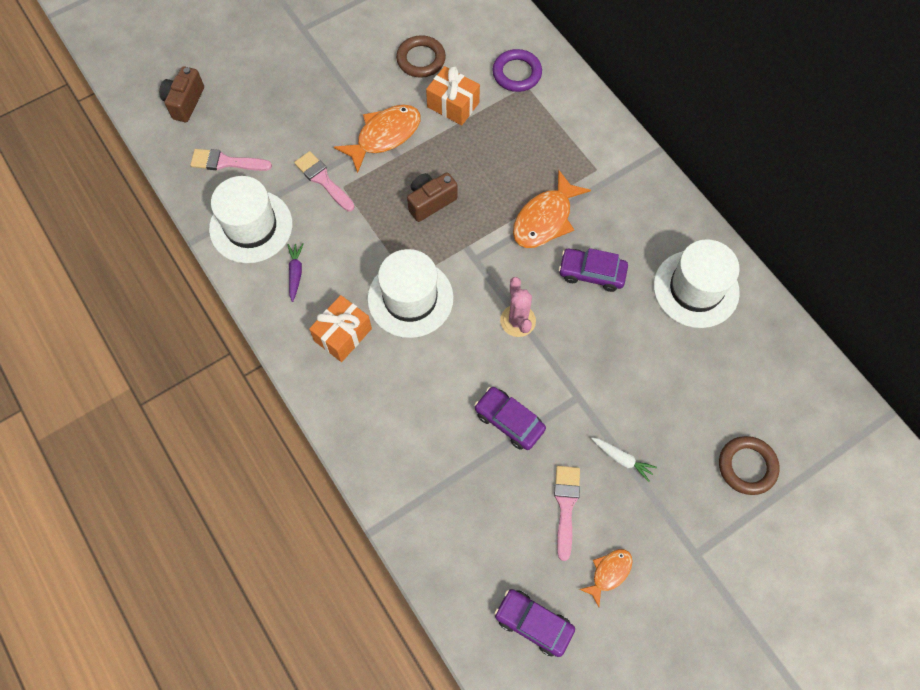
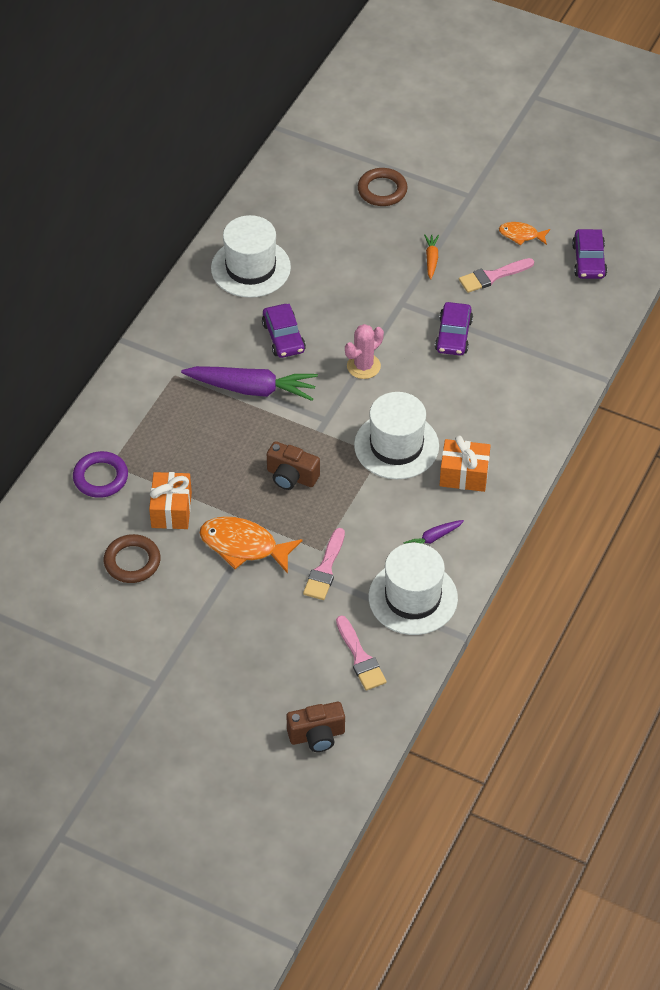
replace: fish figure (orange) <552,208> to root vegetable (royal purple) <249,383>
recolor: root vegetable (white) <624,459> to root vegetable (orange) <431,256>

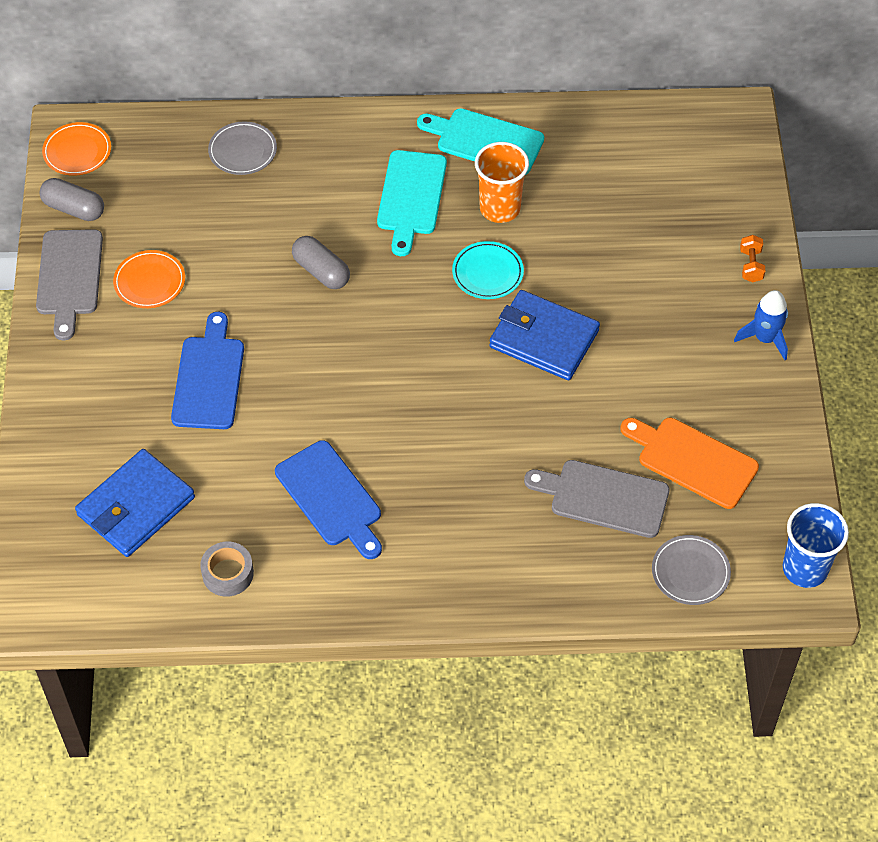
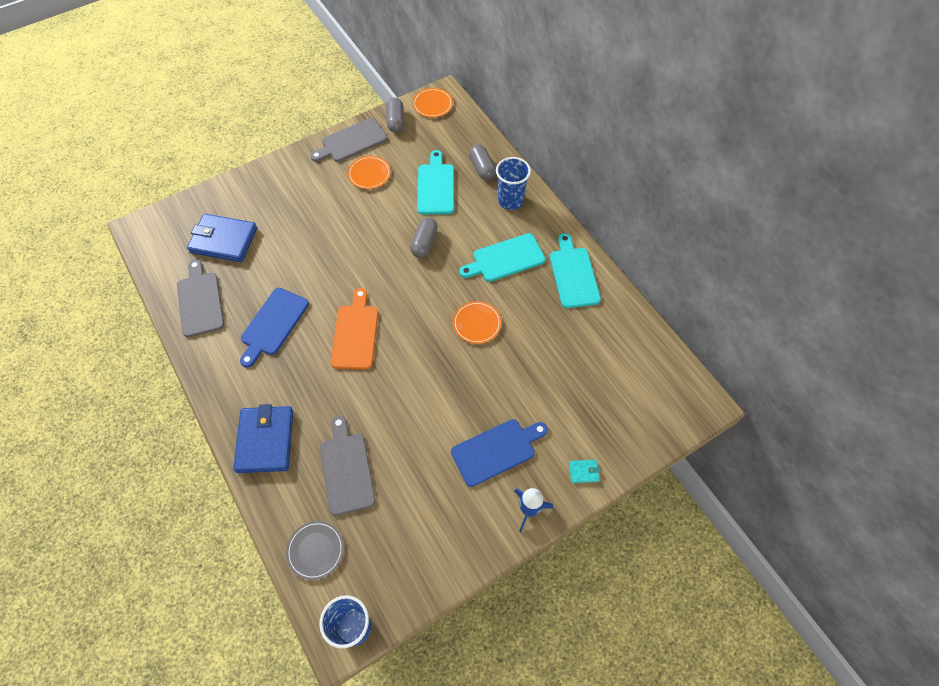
delete: tumbler (orange) <502,182>
insert: chopping board (aqua) <435,182>; tumbler (royal blue) <513,183>
move: chopping board (royal blue) <207,370> to <499,453>; billfold (royal blue) <544,335> to <263,438>; chopping board (orange) <689,463> to <354,329>
replace: roll of tape (grey) <227,569> to chopping board (grey) <200,298>; plate (grey) <242,148> to capsule (grey) <482,162>; dumbbell (orange) <752,258> to billfold (aqua) <584,471>
recolor: plate (aqua) <488,270> to plate (orange) <477,322>

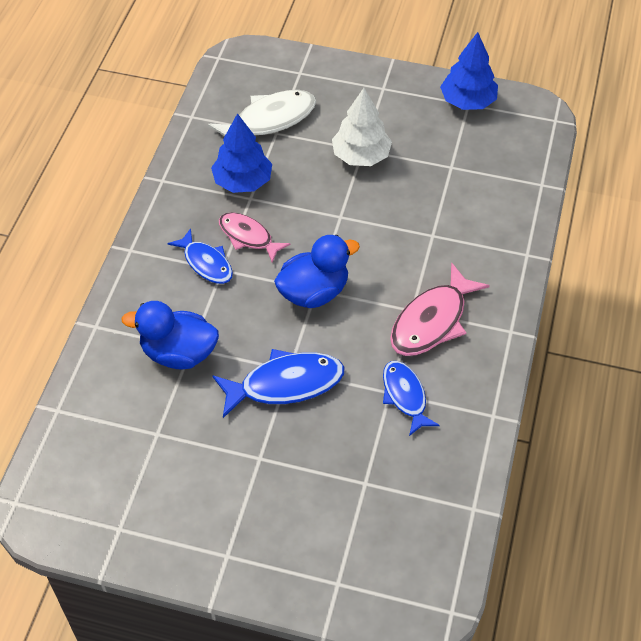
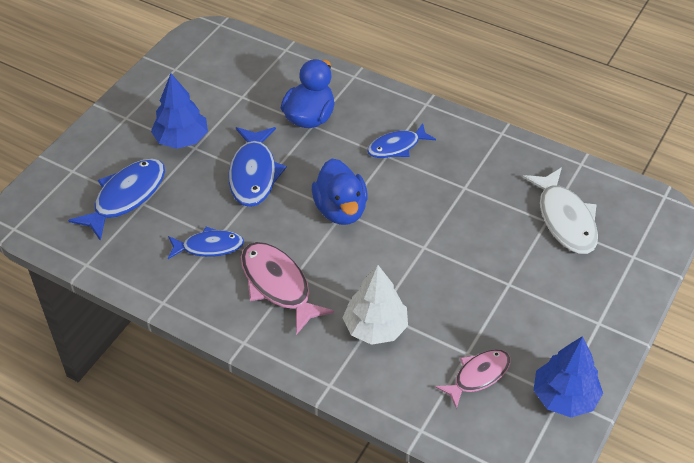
insert: fish figure (royal blue) <116,199>
move: tree (royal blue) <241,153> to <179,111>; fish figure (rose-pink) <255,237> to <473,379>; tree (white) <362,127> to <375,305>

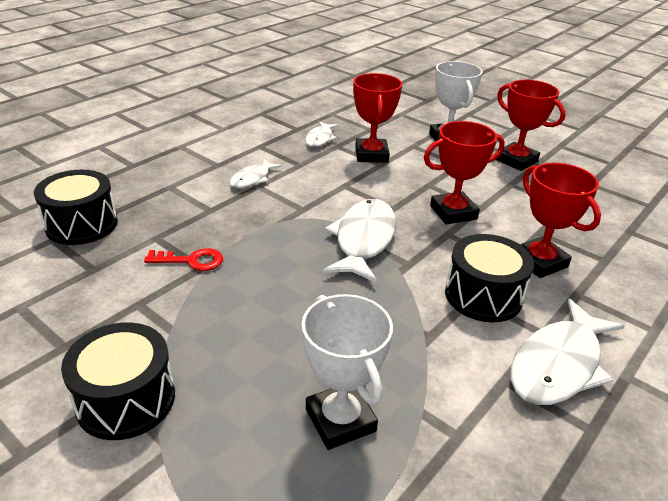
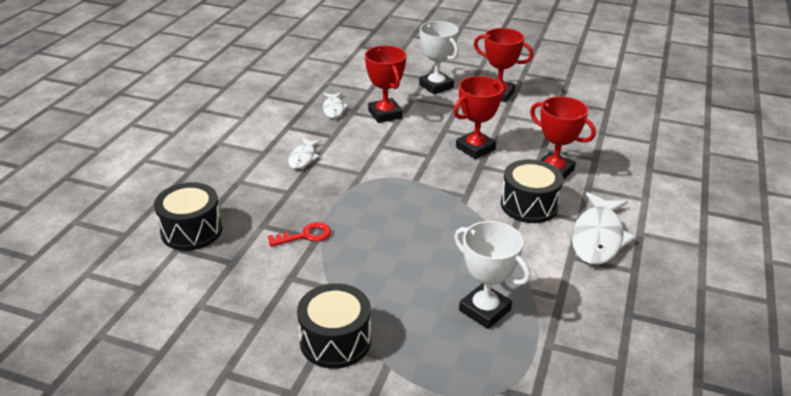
delete: fish figure (white) <359,240>

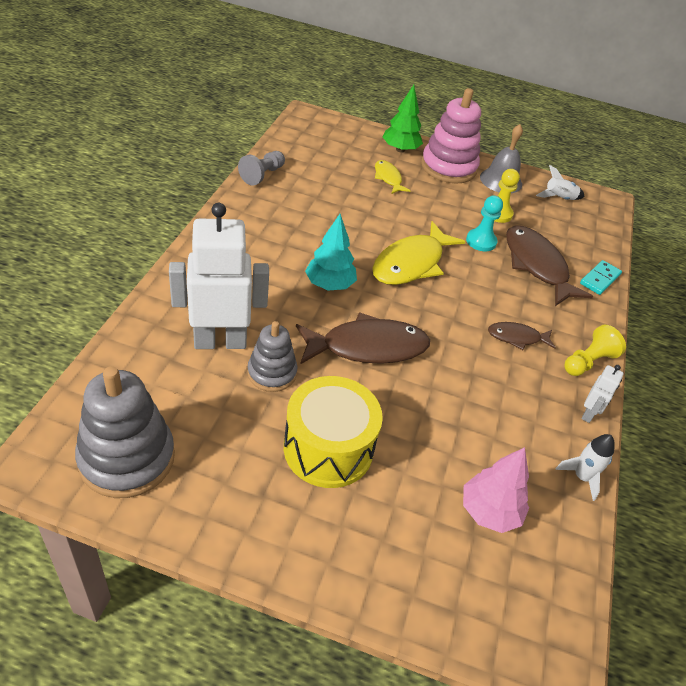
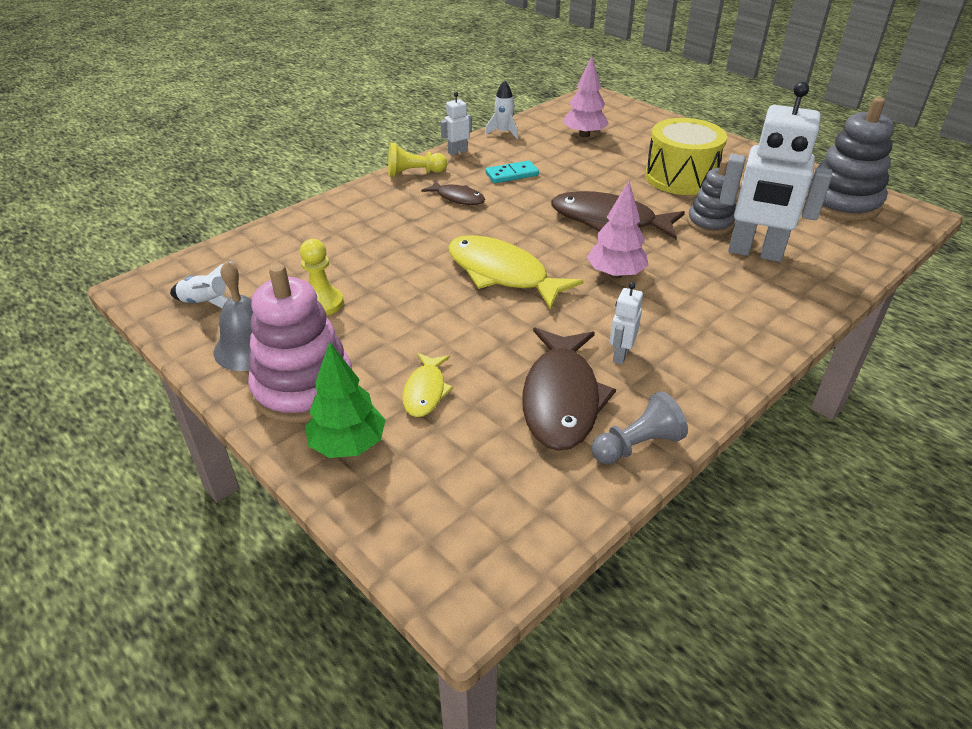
delete: pawn (aqua) <484,223>
insert: toy robot (white) <626,323>
move: fish figure (dark brown) <549,265> to <569,389>; domino (aqua) <601,277> to <512,171>
recolor: tree (aqua) <331,252> to tree (rose-pink) <617,229>
rotate: fish figure (bright yellow) <419,253> = <515,272> 120 degrees counterclockwise

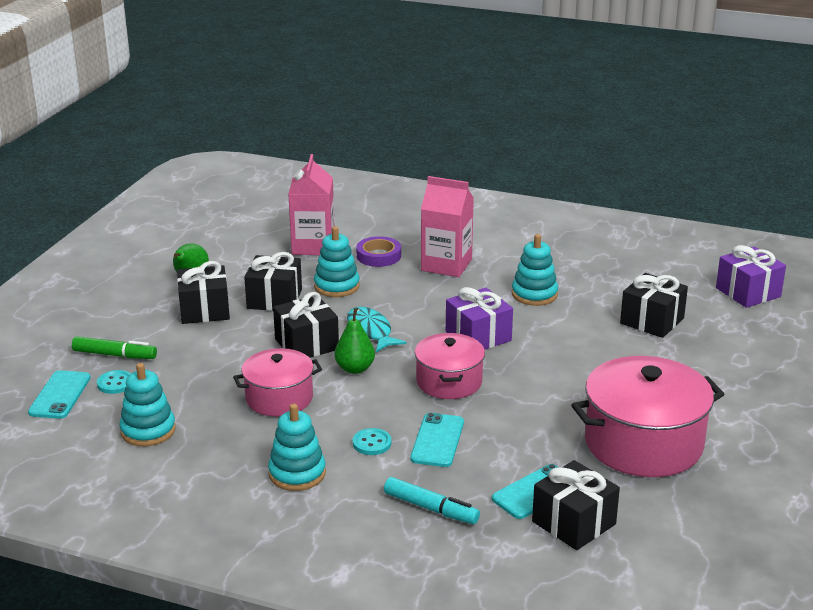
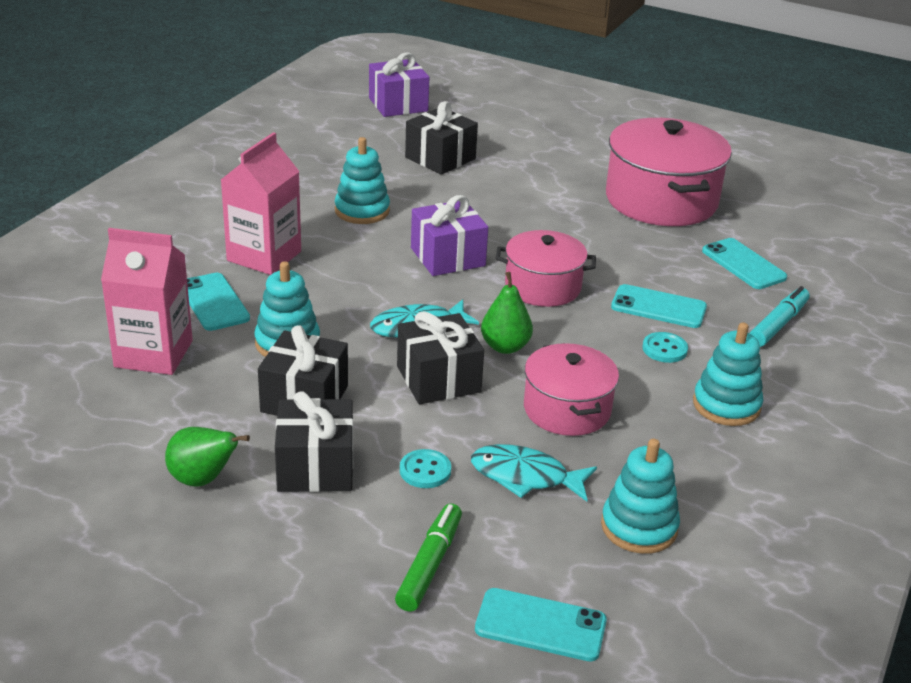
delete: present (ebony) <576,505>
insert: fish figure (aqua) <534,473>
move: sewing button (aqua) <114,382> to <425,468>
replace: roll of tape (royal purple) <378,251> to smartphone (aqua) <218,302>

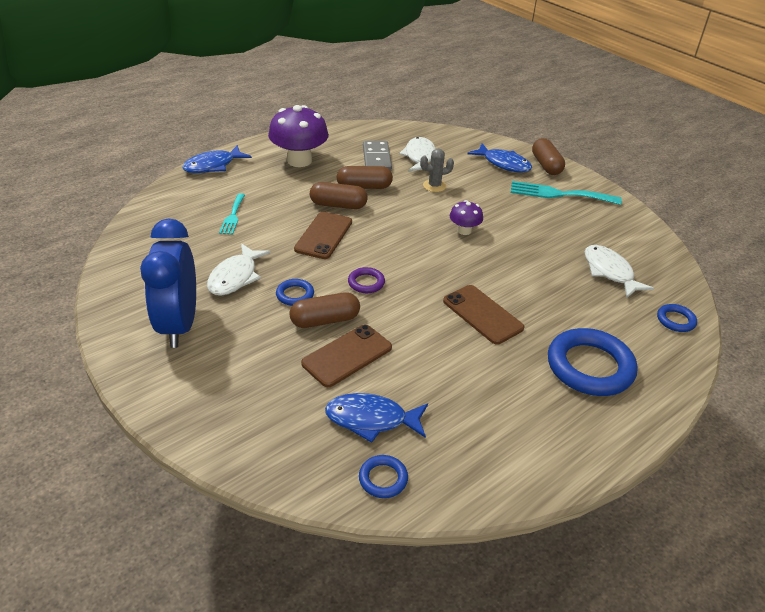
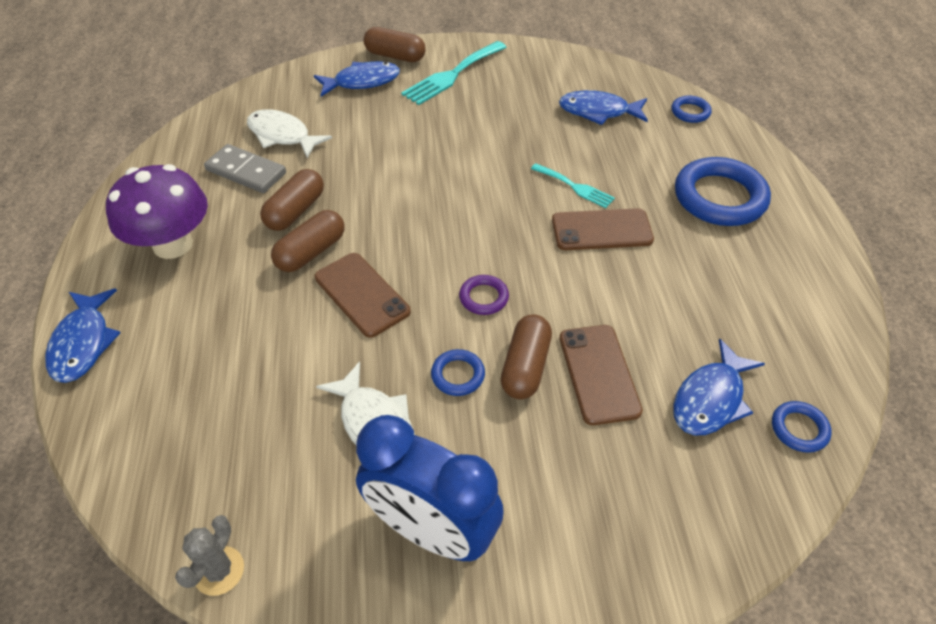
delete: fungus (royal purple) <466,217>
move: fork (aqua) <232,214> to <573,185>; cactus (grey) <437,170> to <209,555>
recolor: fish figure (white) <619,271> to fish figure (royal blue) <603,107>

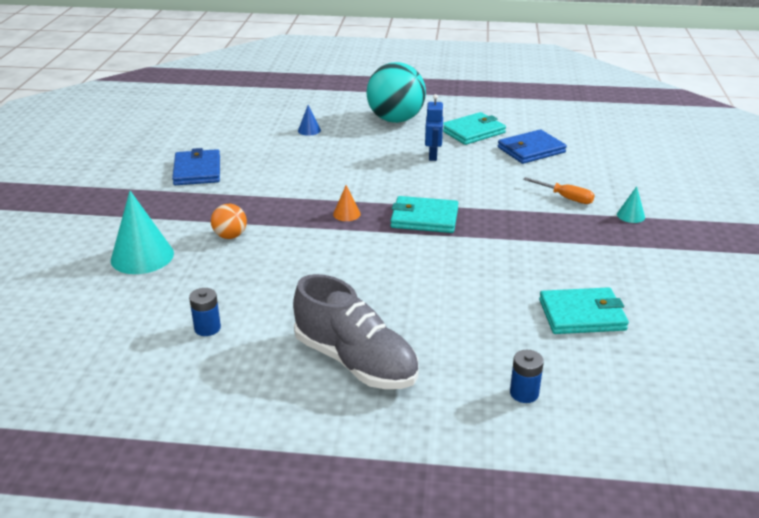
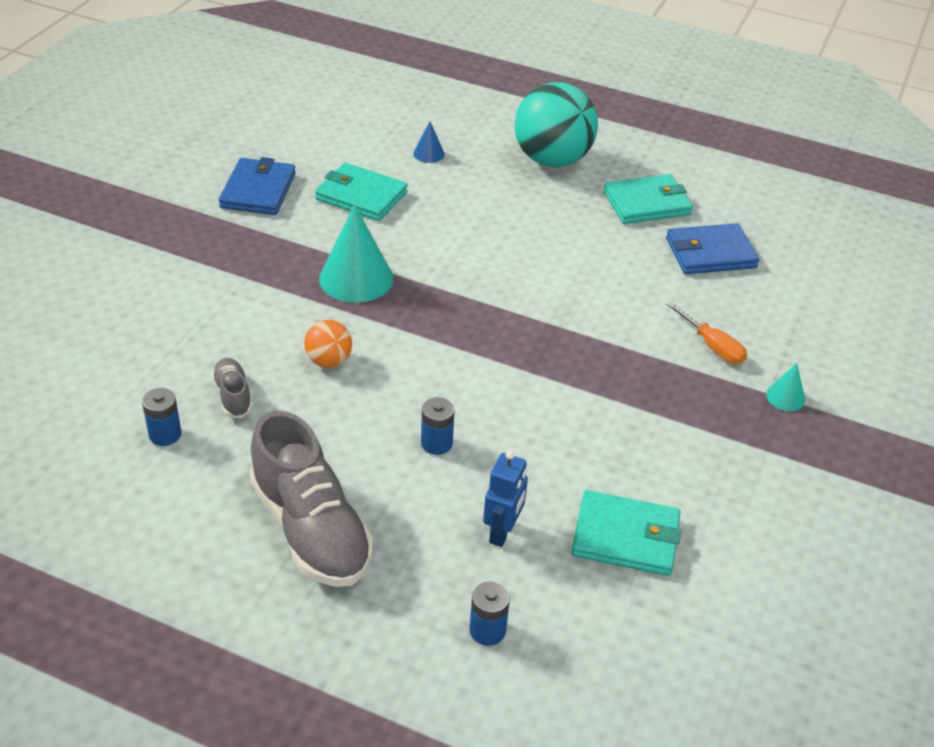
delete: cone (orange) <347,203>
insert: sneaker (grey) <232,388>; AA battery (royal blue) <438,426>
move: cone (aqua) <142,232> to <356,253>; play ball (orange) <229,221> to <328,343>; billfold (aqua) <424,214> to <361,192>; toy robot (royal blue) <434,127> to <505,499>

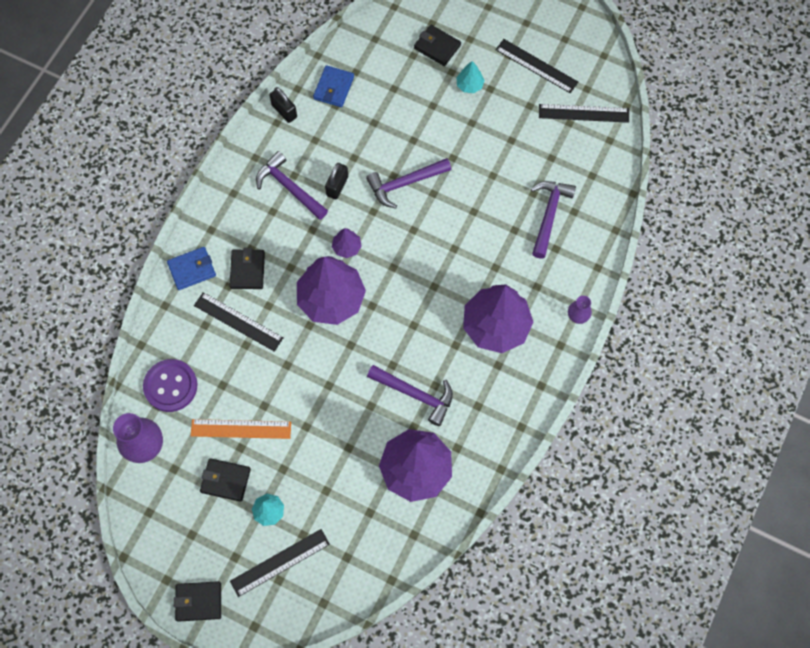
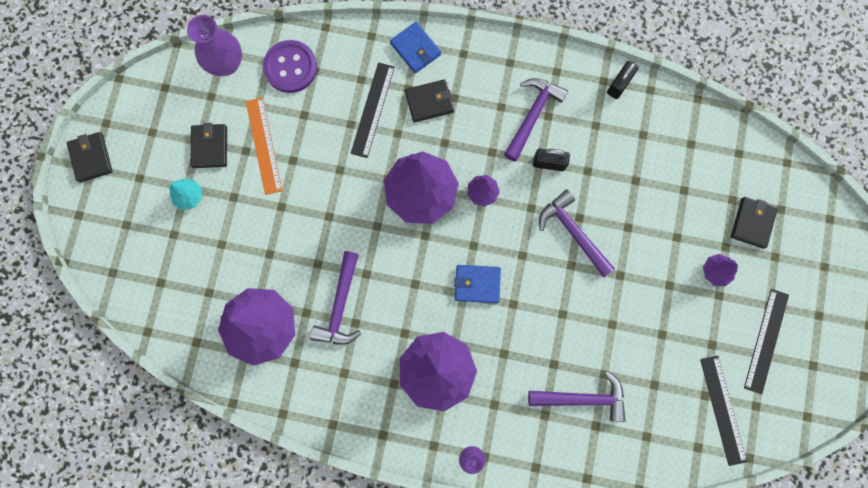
delete: measuring stick (ebony) <280,563>
move: billfold (royal blue) <333,86> to <477,284>
recolor: tree (aqua) <470,77> to tree (royal purple) <720,270>

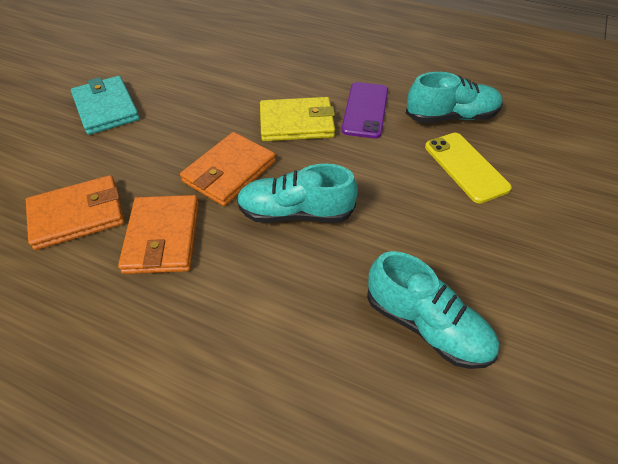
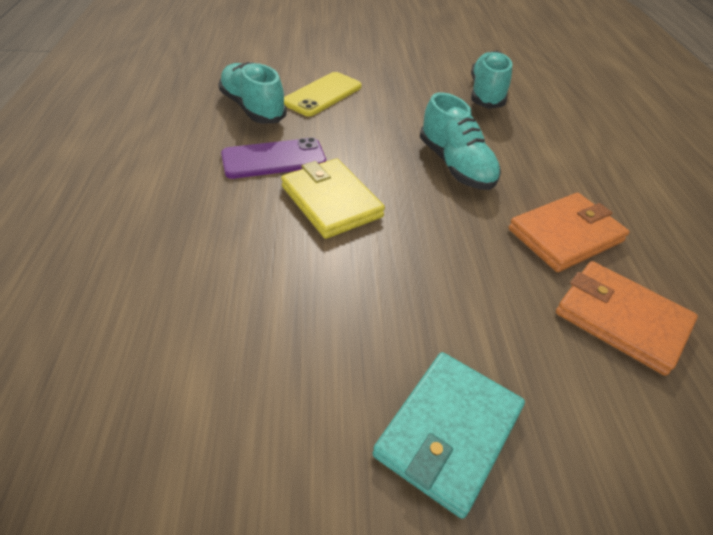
delete: billfold (orange) <228,169>

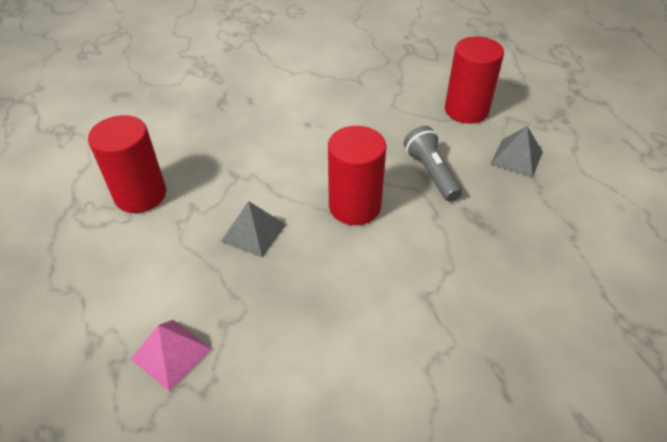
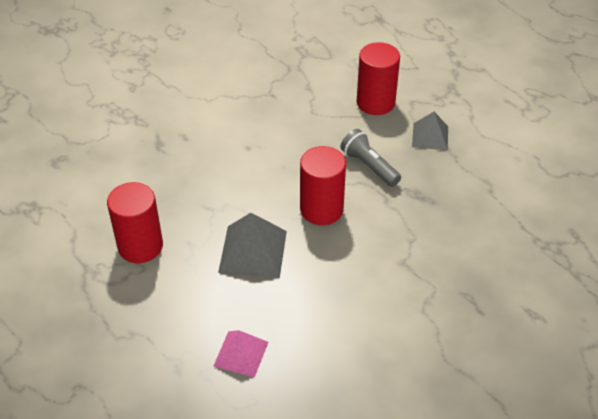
resize: pyramid (grey) <253,229> = <252,245> x1.54

